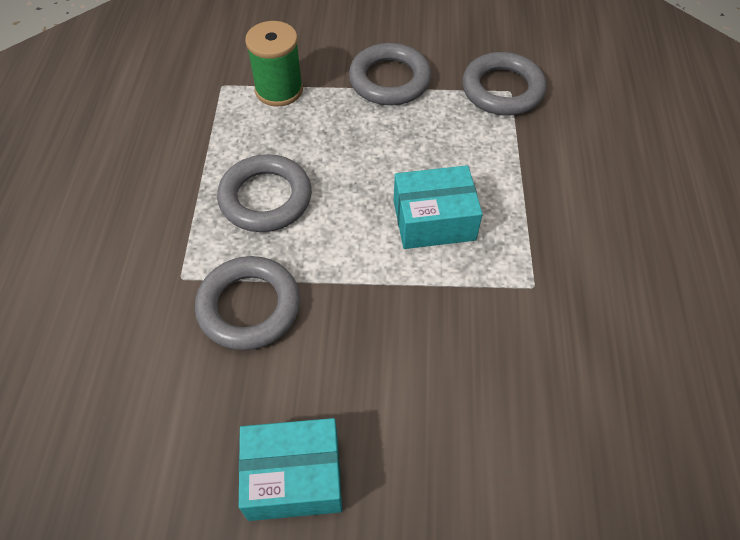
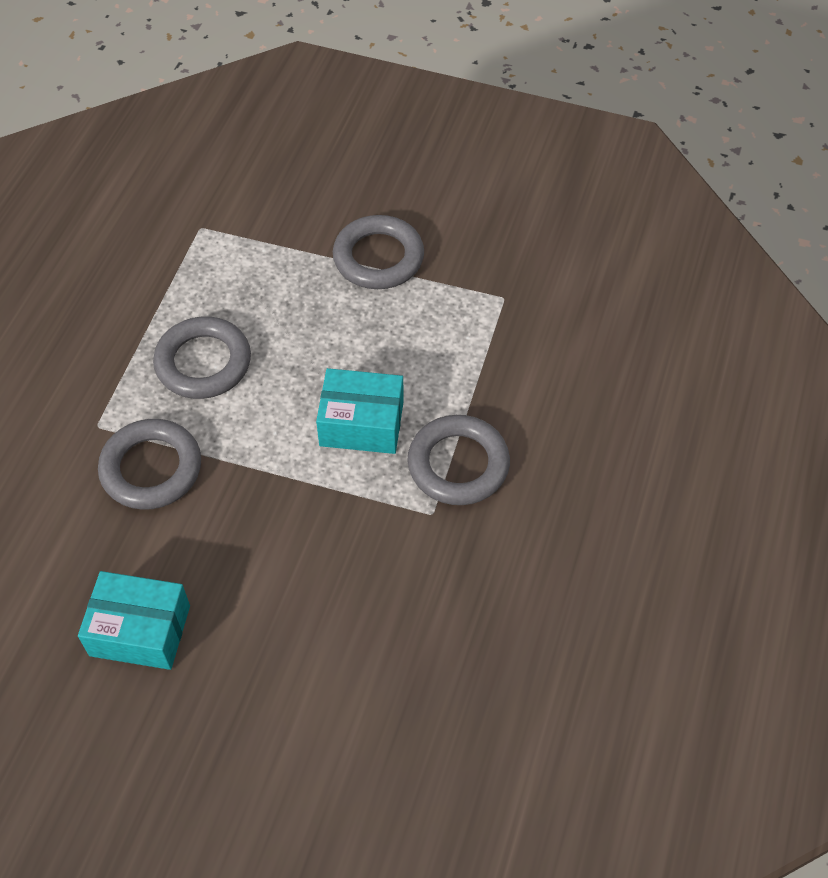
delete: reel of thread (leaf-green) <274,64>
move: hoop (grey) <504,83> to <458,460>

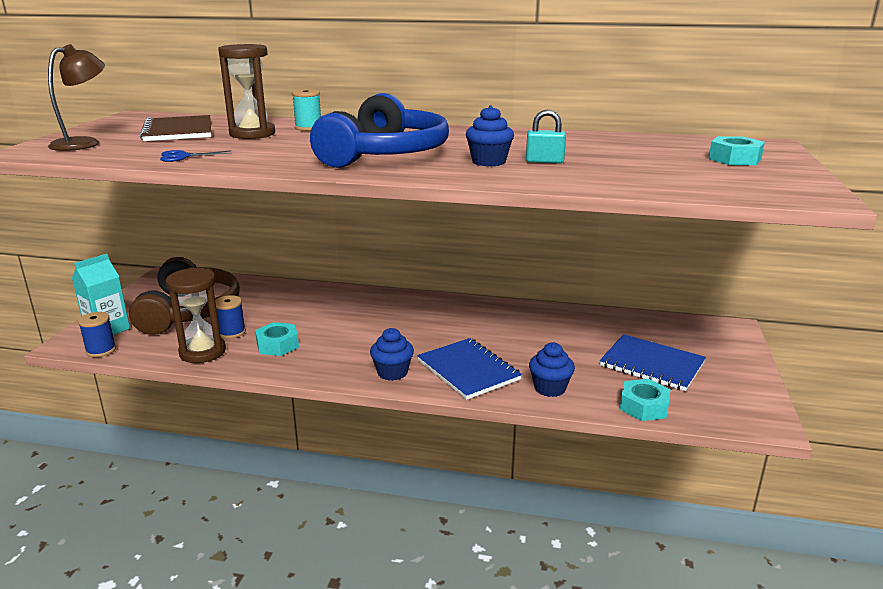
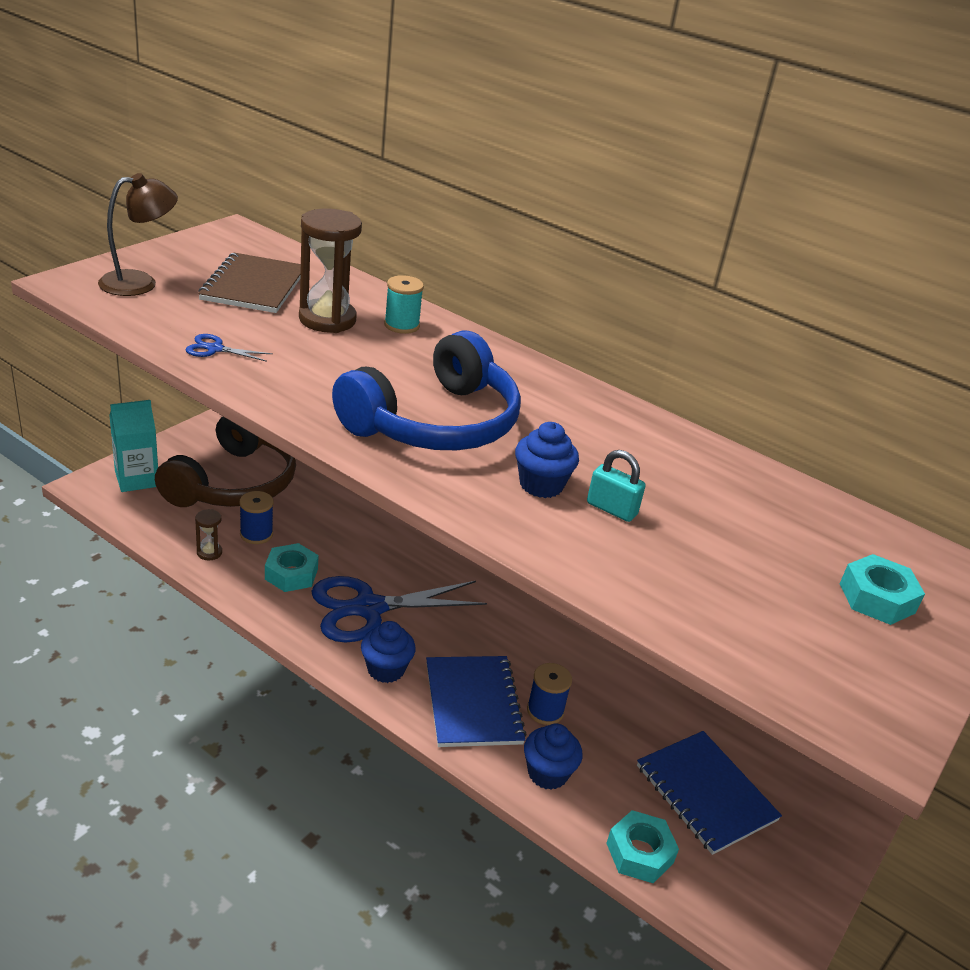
insert: shears (royal blue) <399,609>
move: reel of thread (royal blue) <97,334> to <549,694>
resize: hourglass (dark brown) <196,315> = <208,534> x0.47

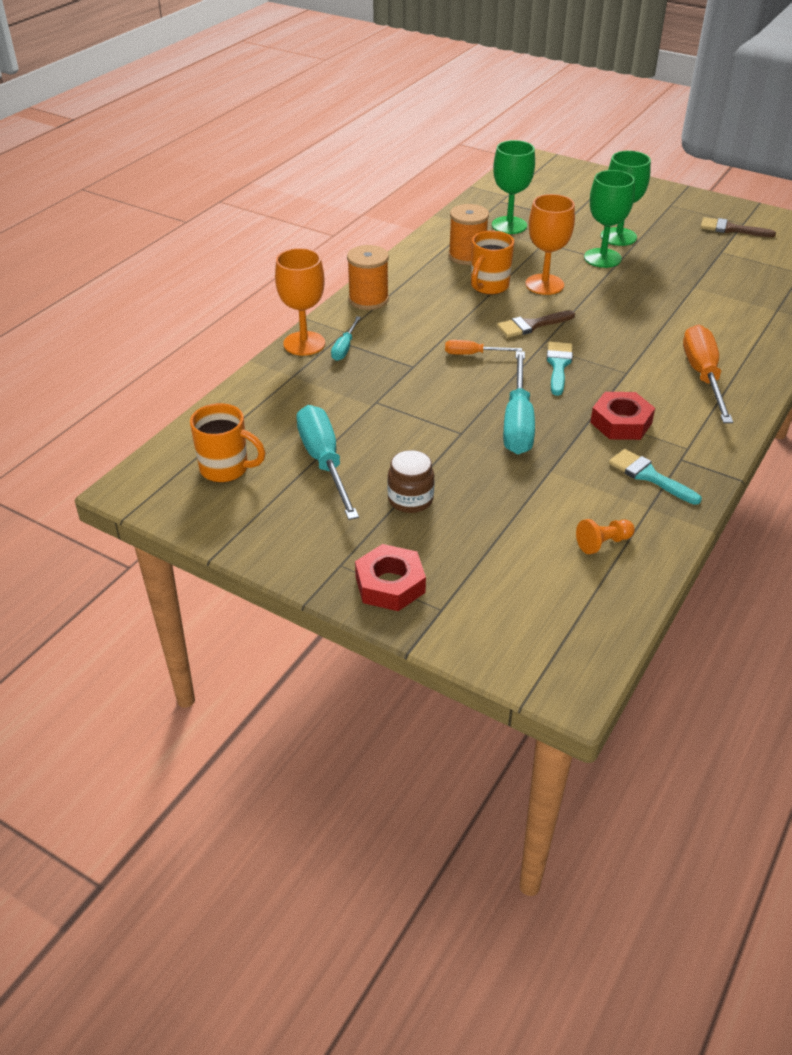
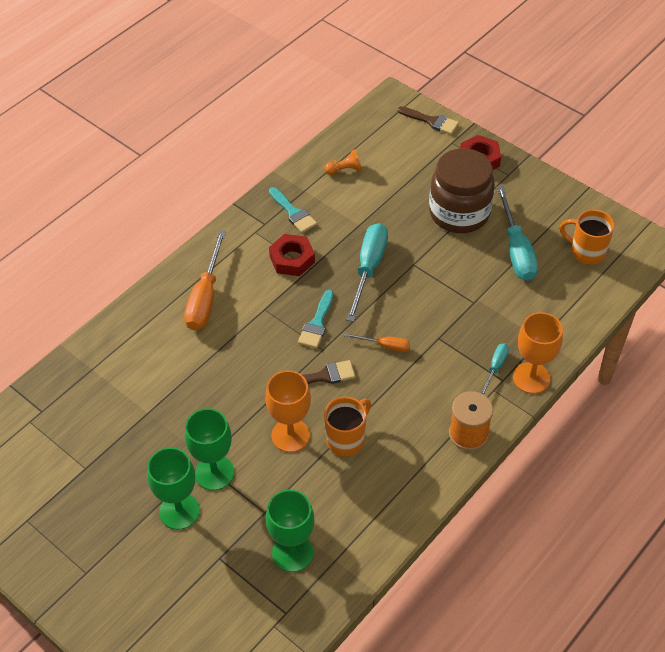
delete: reel of thread (orange) <468,234>
move: paintbrush (dark brown) <738,227> to <428,120>
resize: jar (dark brown) <411,481> = <462,190> x2.01

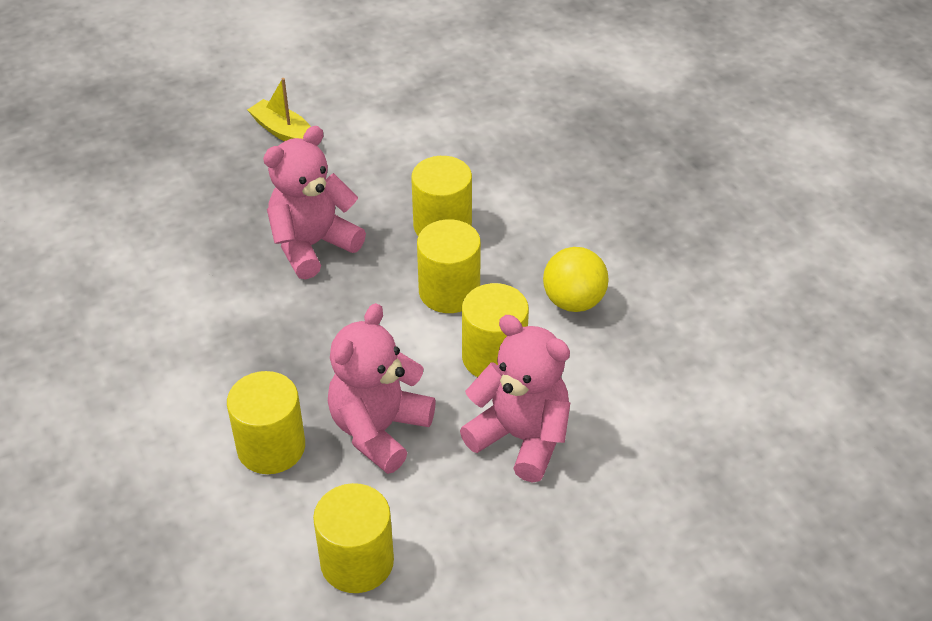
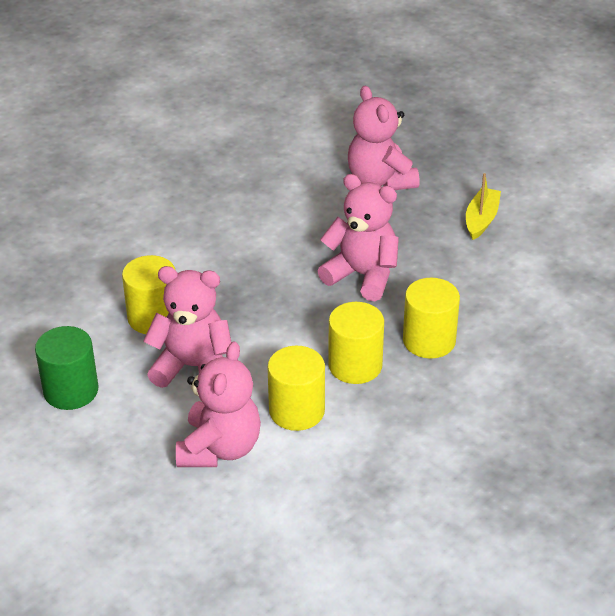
delete: play ball (bright yellow) <575,279>
insert: teddy (rose-pink) <383,138>
recolor: cylinder (bright yellow) <353,538> to cylinder (leaf-green) <66,368>

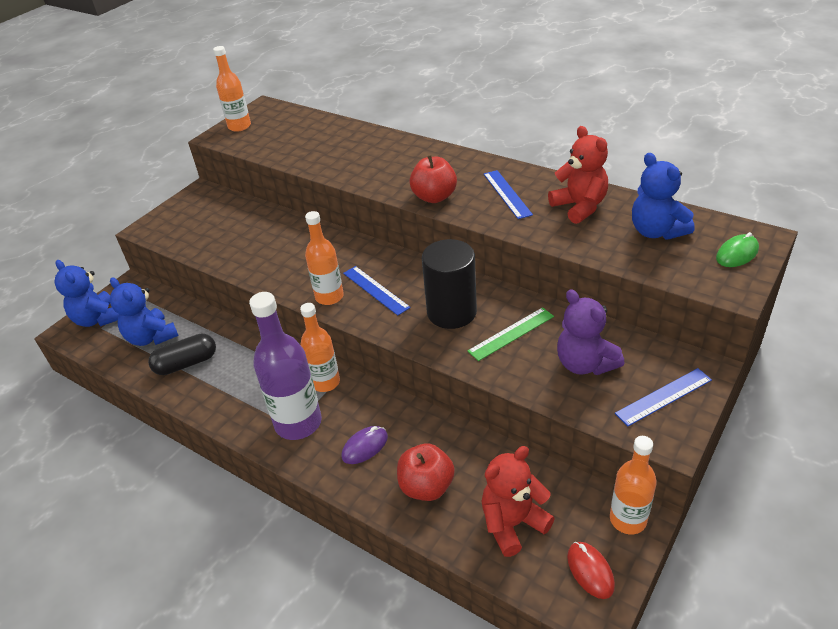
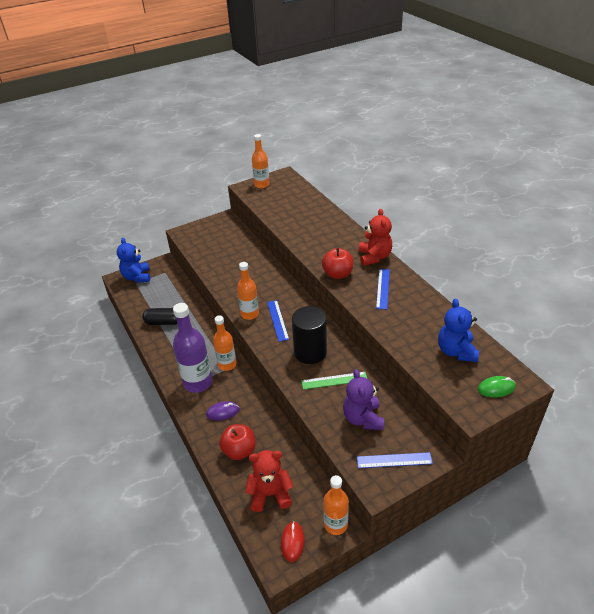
delete: teddy (royal blue) <144,311>
move: teddy (scarlet) <578,175> to <375,237>

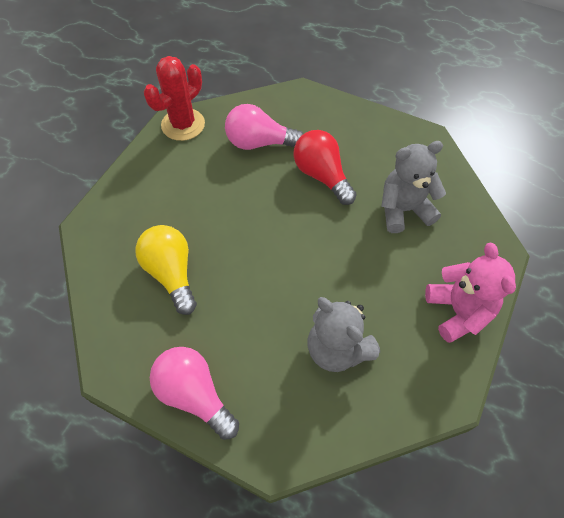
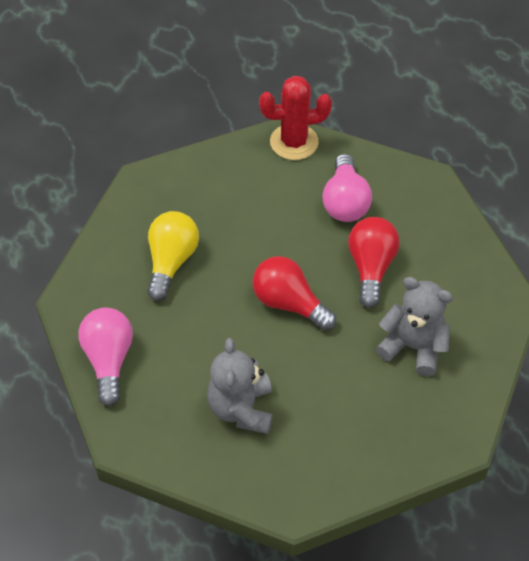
delete: teddy (rose-pink) <470,293>
insert: bulb (scarlet) <294,293>
rotate: bulb (rose-pink) <264,127> = <347,188> 135 degrees counterclockwise

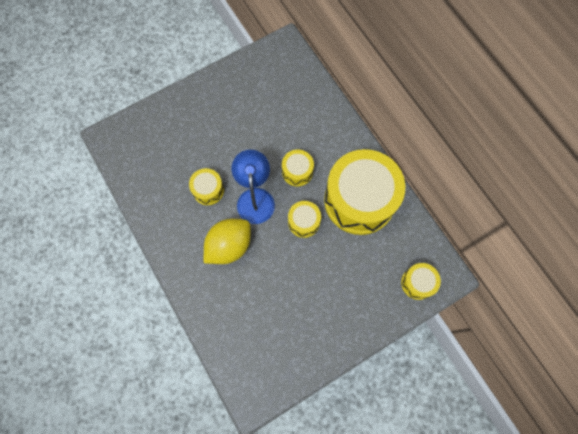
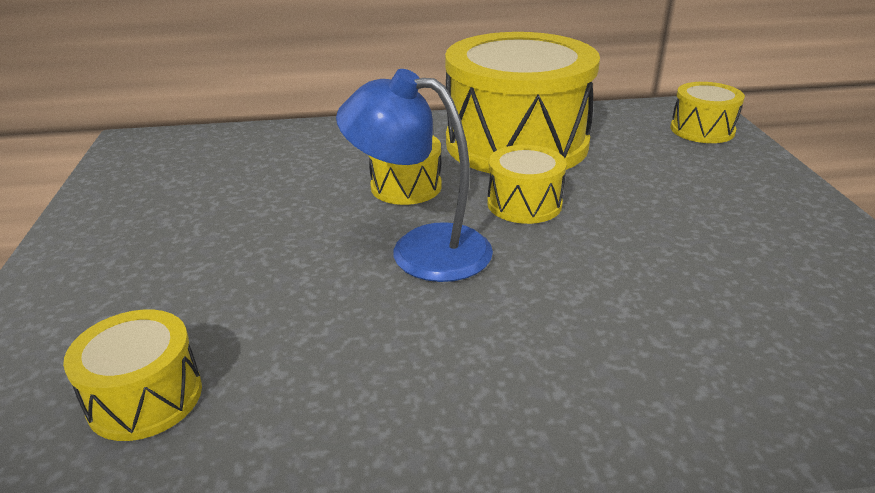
delete: lemon (bright yellow) <227,241>
move: snare drum (bright yellow) <206,186> to <132,375>

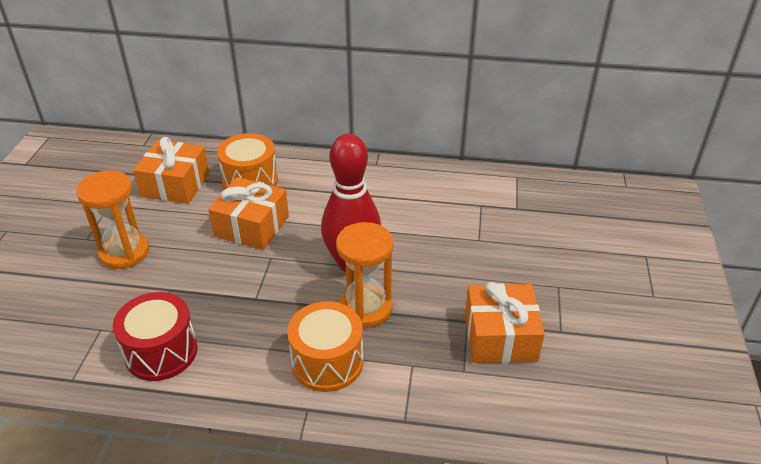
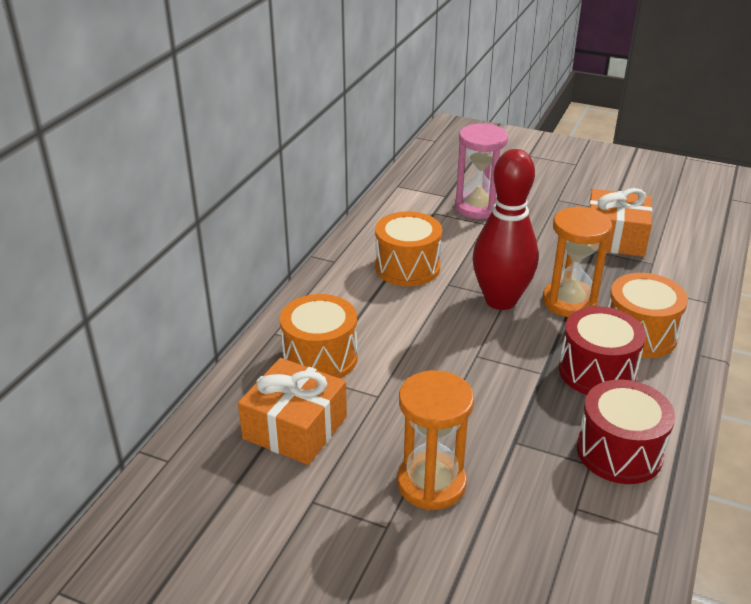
delete: present (orange) <248,213>
insert: snare drum (orange) <408,248>; hourglass (rose-pink) <481,171>; snare drum (scarlet) <602,350>

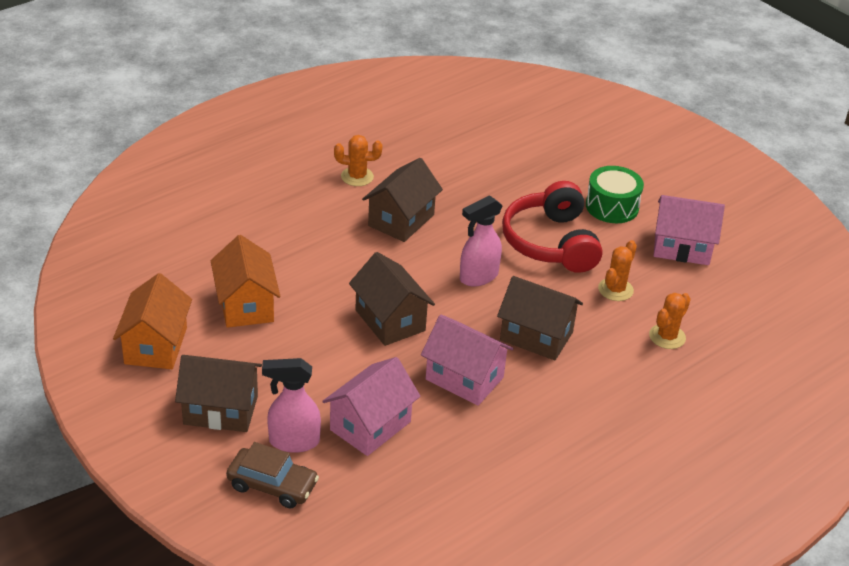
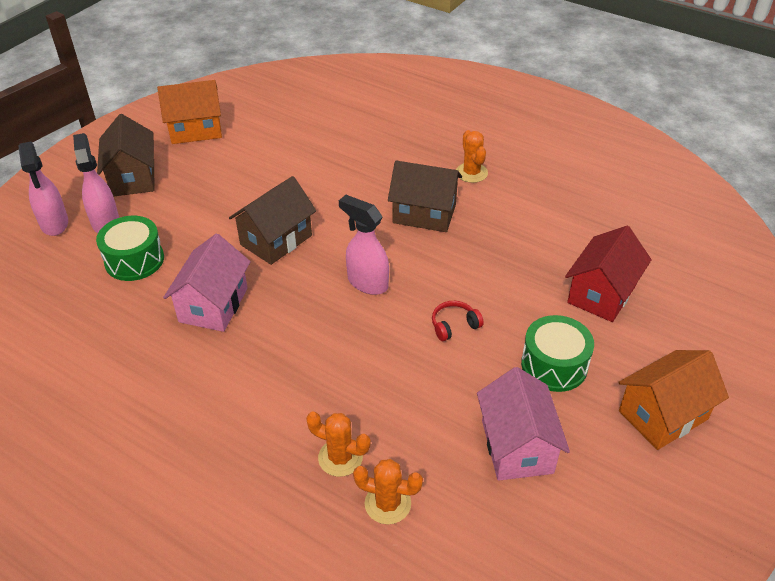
delete: house (dark brown) <540,318>
insert: house (scarlet) <608,274>
move: house (orange) <245,281> to <673,400>; cactus (orange) <617,270> to <388,491>
replace: automobile (dark brown) <272,475> to spray cleaner (rose-pink) <43,188>; house (rose-pink) <371,406> to snare drum (leaf-green) <130,248>
resize: headphones (scarlet) <552,227> = <458,321> x0.41

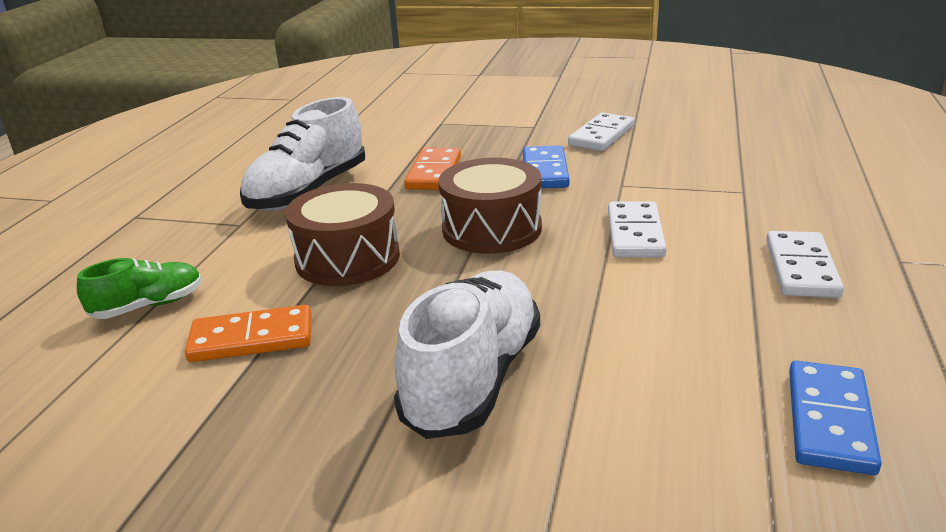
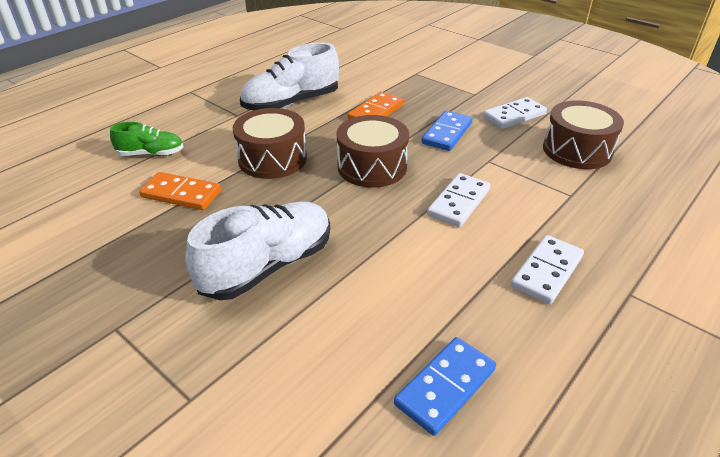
insert: snare drum (dark brown) <583,135>

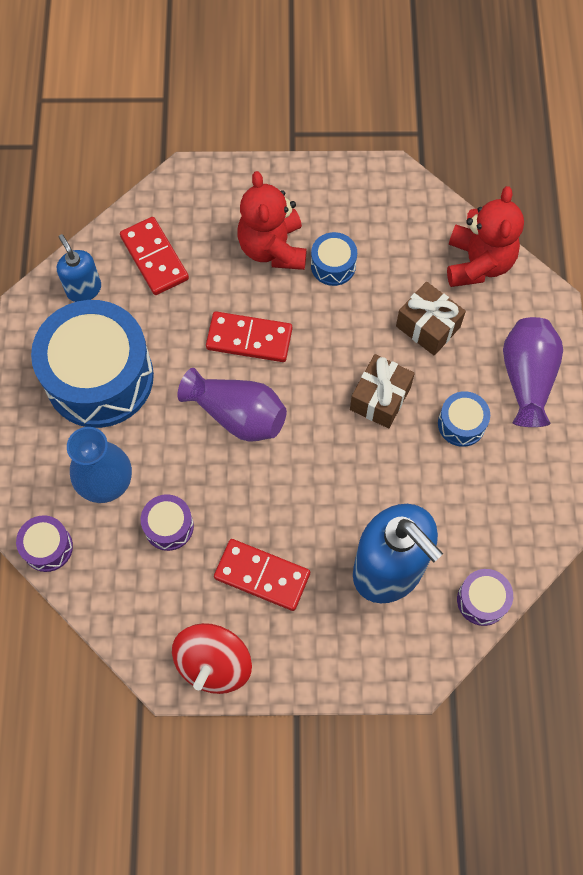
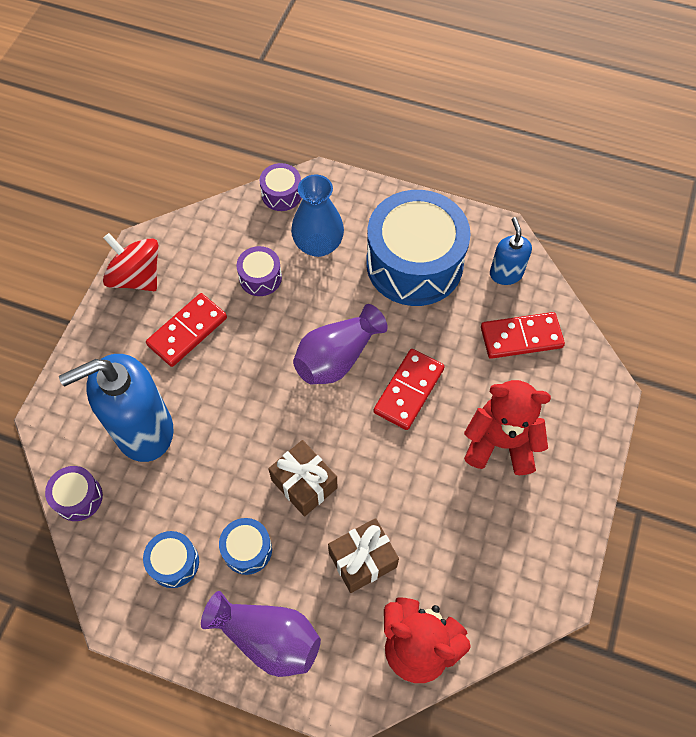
move: snare drum (royal blue) <334,259> to <171,559>
rotate: pump bottle (royal blue) <79,268> = <511,251> 90 degrees counterclockwise

